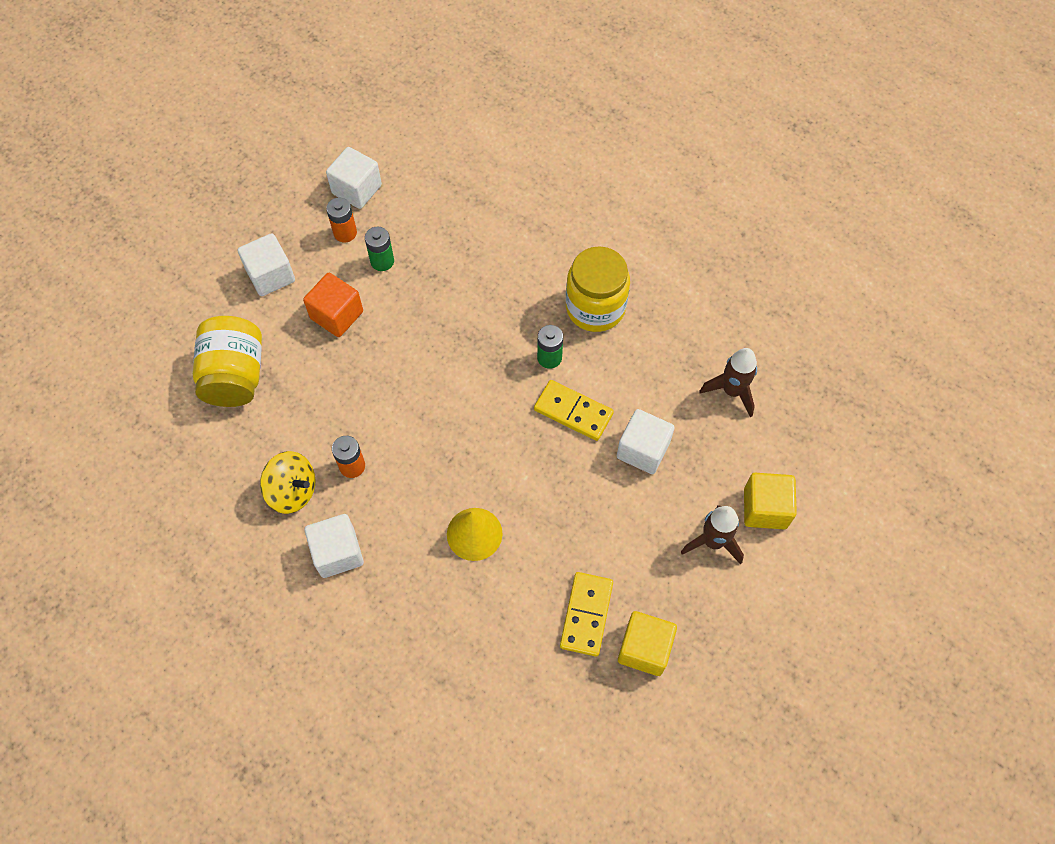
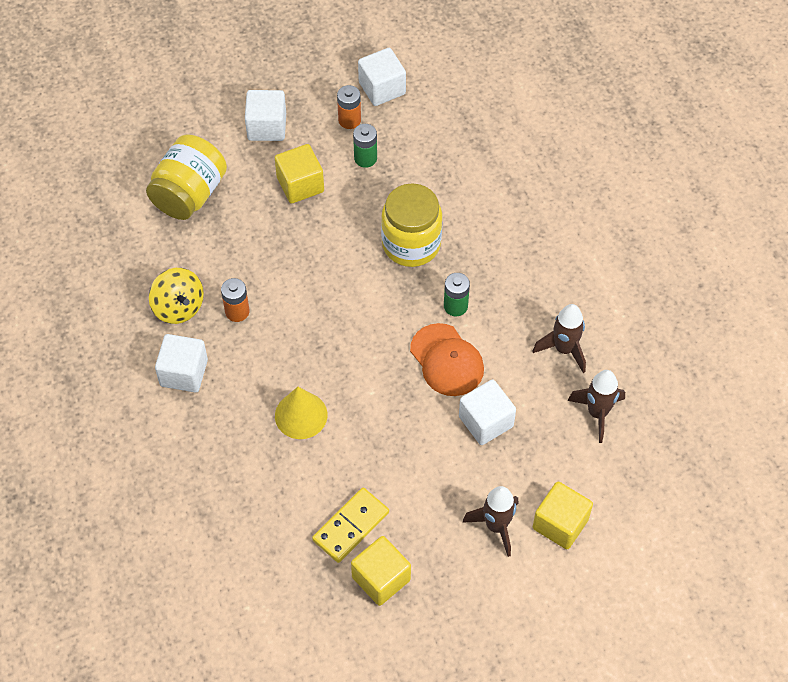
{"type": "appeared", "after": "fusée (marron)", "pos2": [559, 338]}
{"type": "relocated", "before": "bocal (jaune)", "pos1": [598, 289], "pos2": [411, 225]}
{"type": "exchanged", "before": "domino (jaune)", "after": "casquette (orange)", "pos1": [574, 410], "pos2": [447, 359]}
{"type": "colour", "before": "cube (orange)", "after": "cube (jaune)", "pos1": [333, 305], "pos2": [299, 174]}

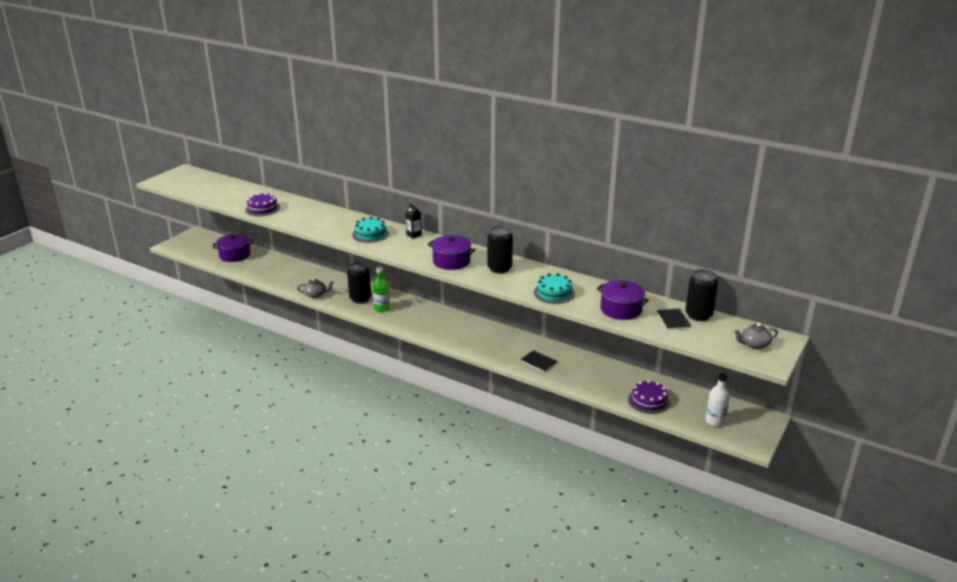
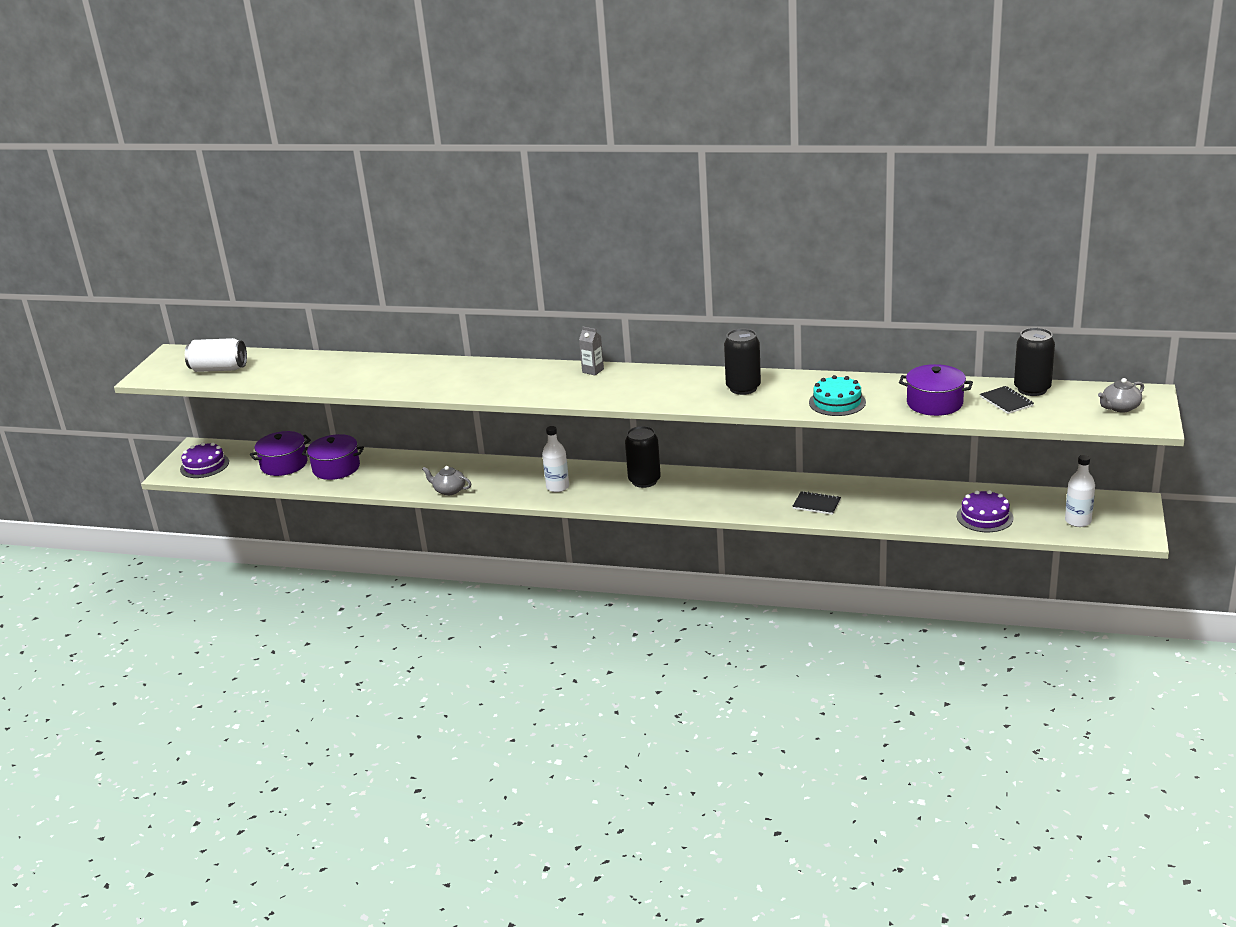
{"type": "missing", "before": "gâteau (turquoise)", "pos1": [370, 230]}
{"type": "appeared", "after": "canette (blanc)", "pos2": [216, 355]}
{"type": "relocated", "before": "gâteau (violet)", "pos1": [262, 204], "pos2": [204, 460]}
{"type": "relocated", "before": "canette (noir)", "pos1": [359, 283], "pos2": [643, 457]}
{"type": "relocated", "before": "marmite (violet)", "pos1": [451, 252], "pos2": [333, 457]}
{"type": "colour", "before": "bouteille (vert)", "after": "bouteille (blanc)", "pos1": [381, 289], "pos2": [555, 459]}
{"type": "colour", "before": "brique de lait (noir)", "after": "brique de lait (gris)", "pos1": [413, 221], "pos2": [591, 351]}
{"type": "spun", "before": "théière (gris)", "pos1": [315, 288], "pos2": [446, 481], "turn": -135}

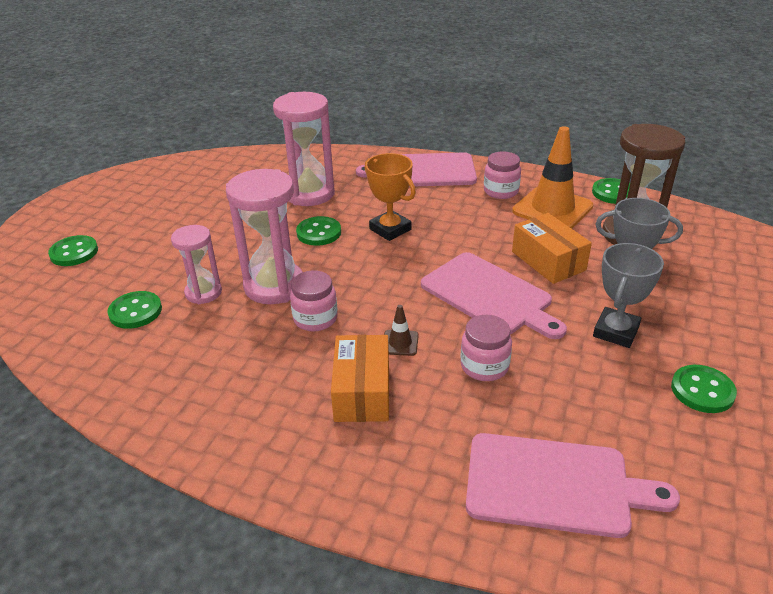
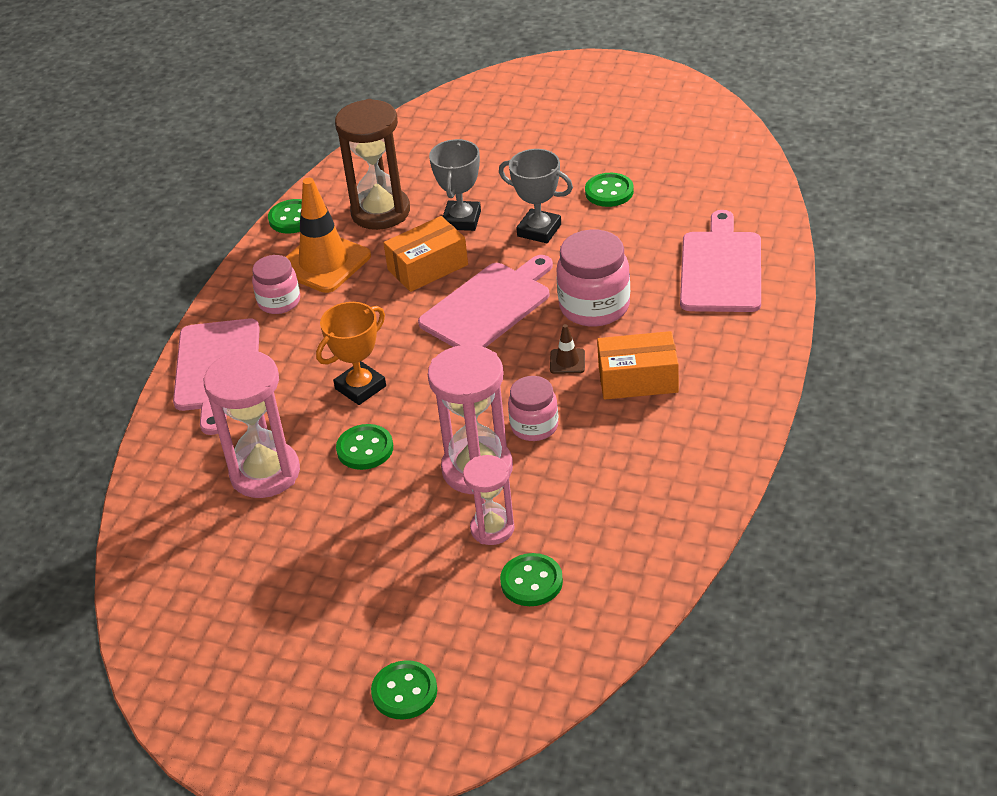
{"type": "size", "before": "bocal (rose)", "pos1": [486, 348], "pos2": [593, 278], "scale": 1.58}

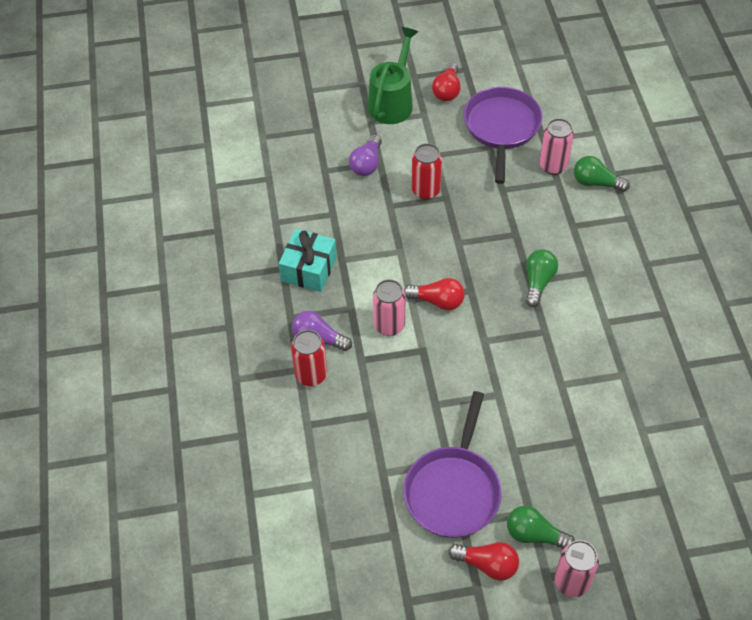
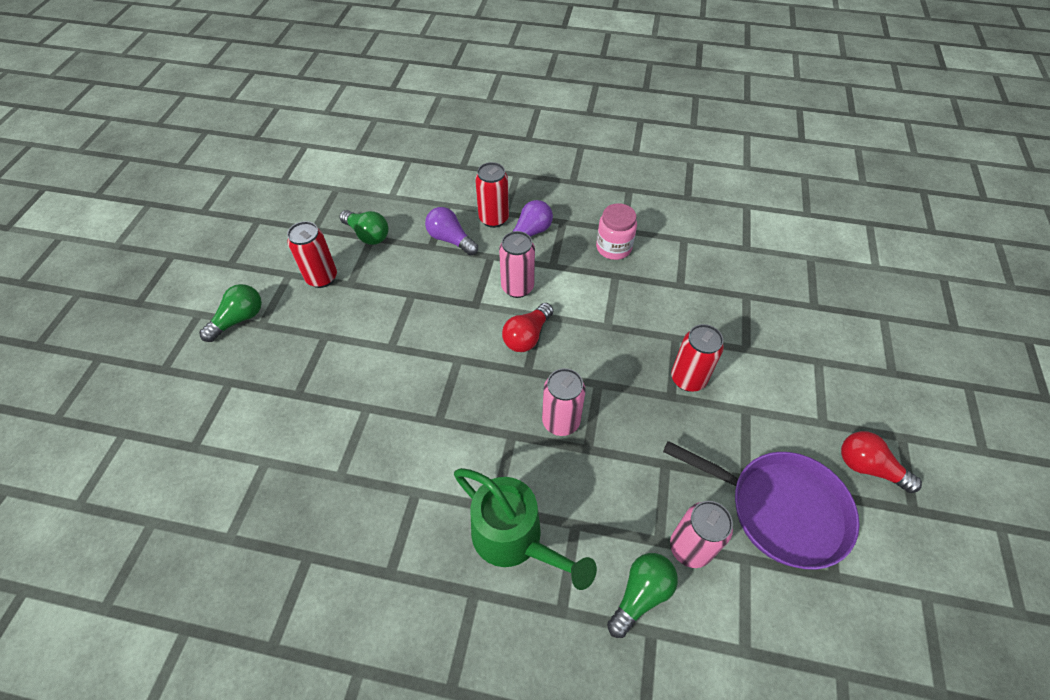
{"type": "missing", "before": "ampoule (rouge)", "pos1": [483, 561]}
{"type": "relocated", "before": "ampoule (violet)", "pos1": [365, 155], "pos2": [451, 231]}
{"type": "relocated", "before": "arrosoir (vert)", "pos1": [393, 75], "pos2": [525, 529]}
{"type": "relocated", "before": "ampoule (vert)", "pos1": [542, 278], "pos2": [364, 227]}
{"type": "relocated", "before": "canette (rose)", "pos1": [576, 568], "pos2": [564, 402]}
{"type": "exchanged", "before": "cadeau (turquoise)", "after": "bocal (rose)", "pos1": [308, 260], "pos2": [616, 231]}
{"type": "exchanged", "before": "poêle (violet)", "after": "canette (rouge)", "pos1": [452, 464], "pos2": [312, 254]}

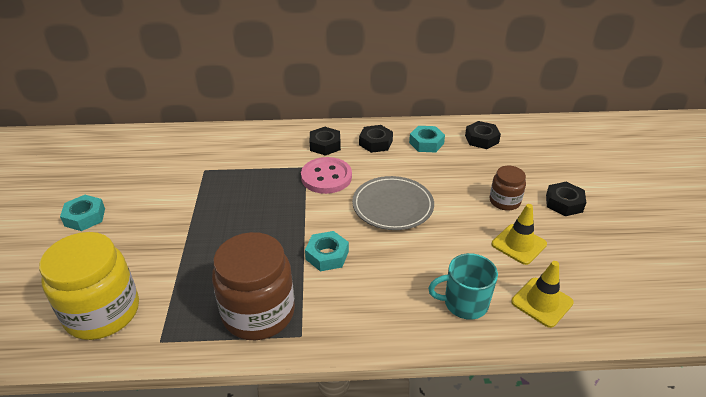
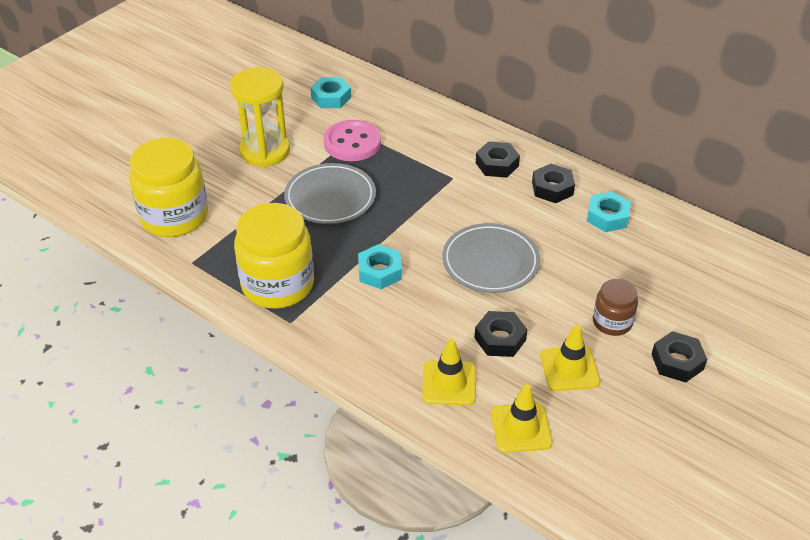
{"type": "appeared", "after": "sablier (jaune)", "pos2": [260, 117]}
{"type": "appeared", "after": "assiette (gris)", "pos2": [330, 193]}
{"type": "relocated", "before": "écrou (turquoise)", "pos1": [82, 213], "pos2": [330, 92]}
{"type": "relocated", "before": "bouton (rose)", "pos1": [326, 175], "pos2": [352, 140]}
{"type": "relocated", "before": "écrou (noir)", "pos1": [483, 135], "pos2": [501, 334]}
{"type": "exchanged", "before": "tasse (turquoise)", "after": "cône de chantier (jaune)", "pos1": [463, 286], "pos2": [449, 372]}
{"type": "colour", "before": "bocal (marron)", "after": "bocal (jaune)", "pos1": [253, 286], "pos2": [274, 256]}

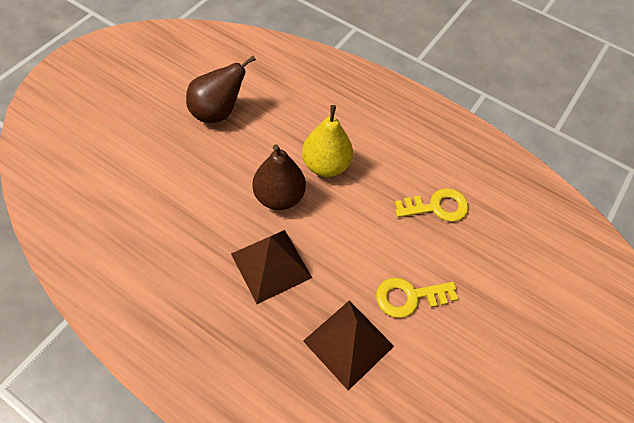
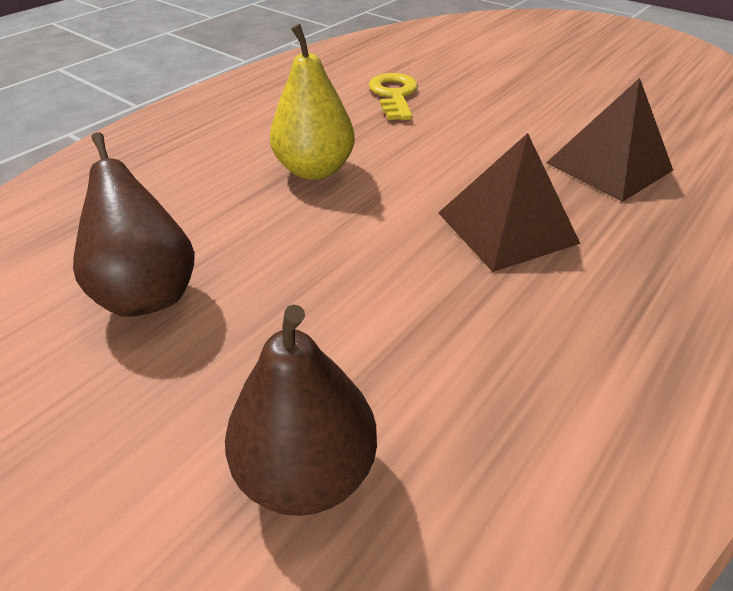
{"type": "missing", "before": "clé (jaune)", "pos1": [417, 298]}
{"type": "relocated", "before": "poire (marron)", "pos1": [279, 177], "pos2": [301, 410]}

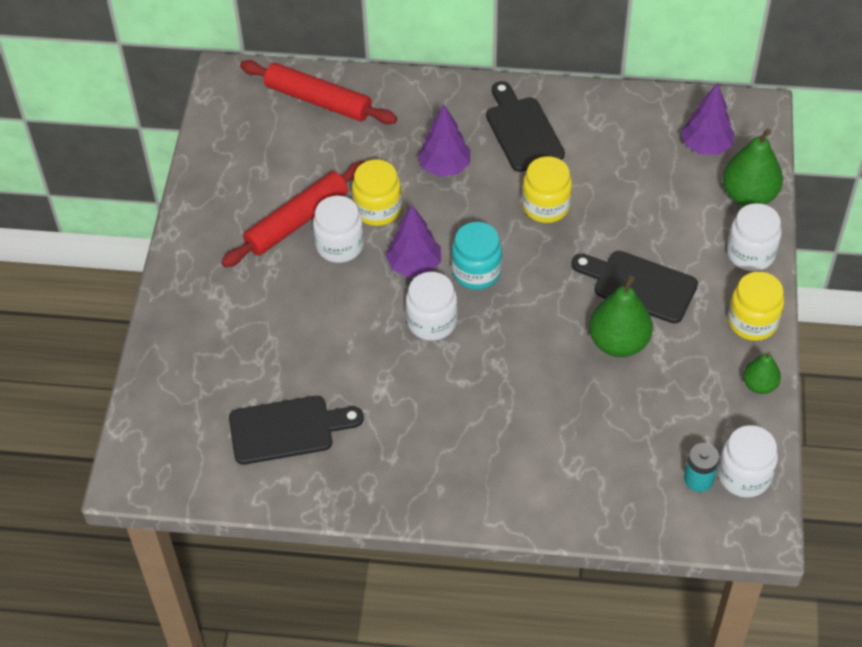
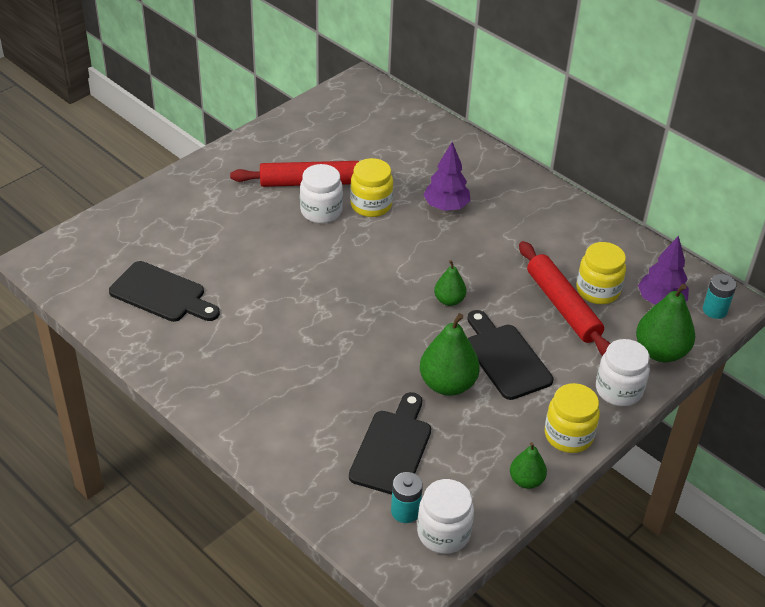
{"type": "missing", "before": "arbre (violet)", "pos1": [413, 241]}
{"type": "missing", "before": "bocal (blanc)", "pos1": [432, 306]}
{"type": "missing", "before": "bocal (turquoise)", "pos1": [477, 256]}
{"type": "appeared", "after": "poire (vert)", "pos2": [450, 283]}
{"type": "appeared", "after": "pile (turquoise)", "pos2": [719, 296]}
{"type": "relocated", "before": "rouleau à pâtisserie (rouge)", "pos1": [318, 92], "pos2": [565, 298]}
{"type": "relocated", "before": "planche à découper (noir)", "pos1": [525, 126], "pos2": [390, 443]}
{"type": "relocated", "before": "bocal (jaune)", "pos1": [547, 189], "pos2": [601, 273]}

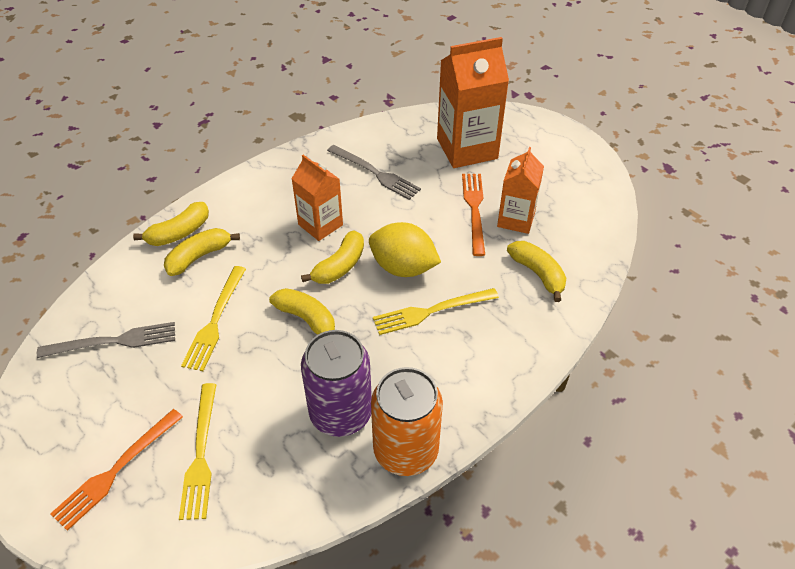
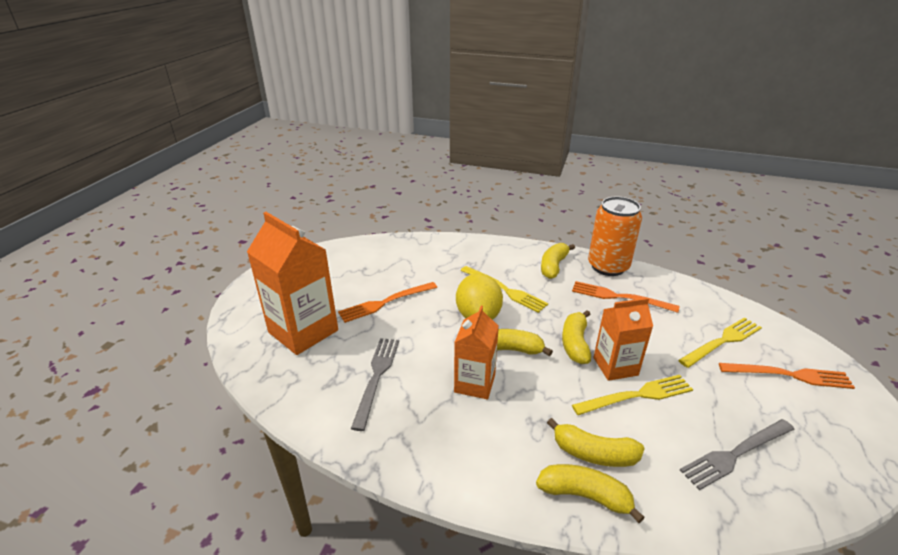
{"type": "relocated", "before": "brique de lait (orange)", "pos1": [520, 190], "pos2": [623, 339]}
{"type": "relocated", "before": "banane (jaune)", "pos1": [536, 271], "pos2": [558, 261]}
{"type": "exchanged", "before": "canette (violet)", "after": "fourchette (orange)", "pos1": [336, 383], "pos2": [625, 297]}
{"type": "spun", "before": "fourchette (gris)", "pos1": [106, 340], "pos2": [737, 454], "turn": -75}

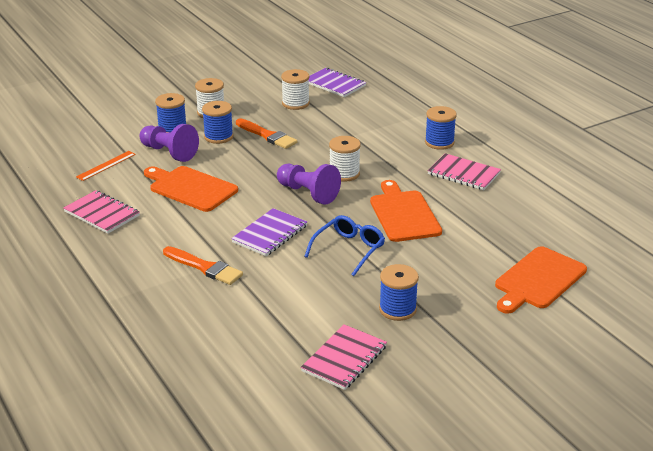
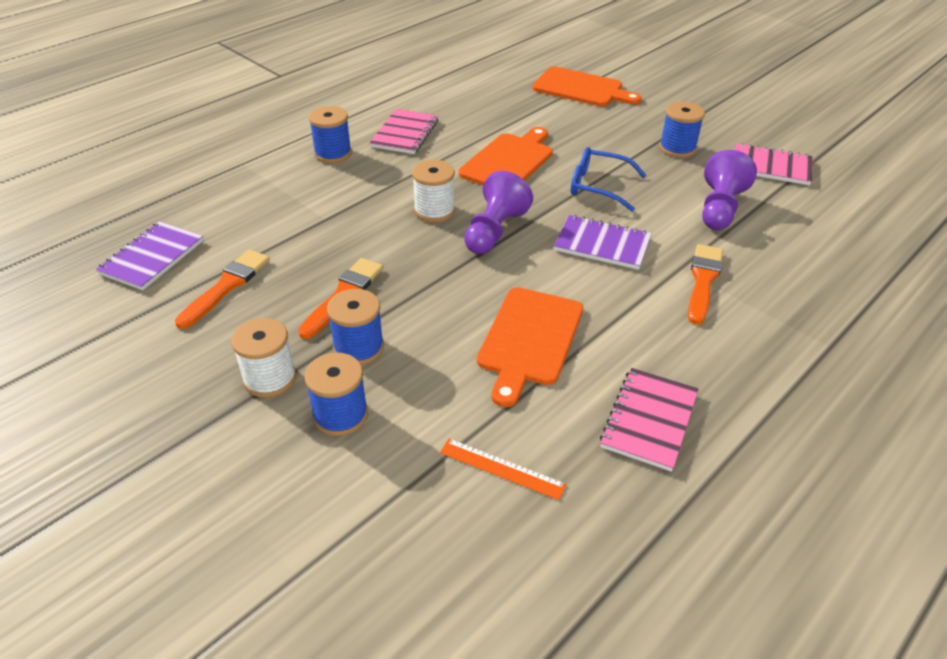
{"type": "relocated", "before": "pion (violet)", "pos1": [169, 143], "pos2": [729, 190]}
{"type": "exchanged", "before": "bobine (blanc)", "after": "pinceau (orange)", "pos1": [295, 89], "pos2": [222, 289]}
{"type": "spun", "before": "planche à découper (orange)", "pos1": [406, 211], "pos2": [506, 156], "turn": 150}

